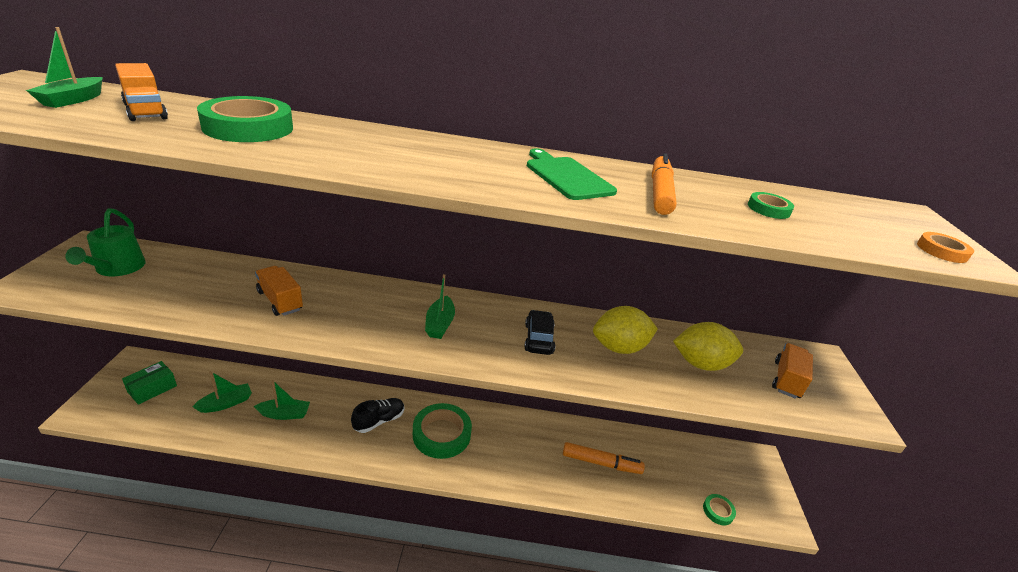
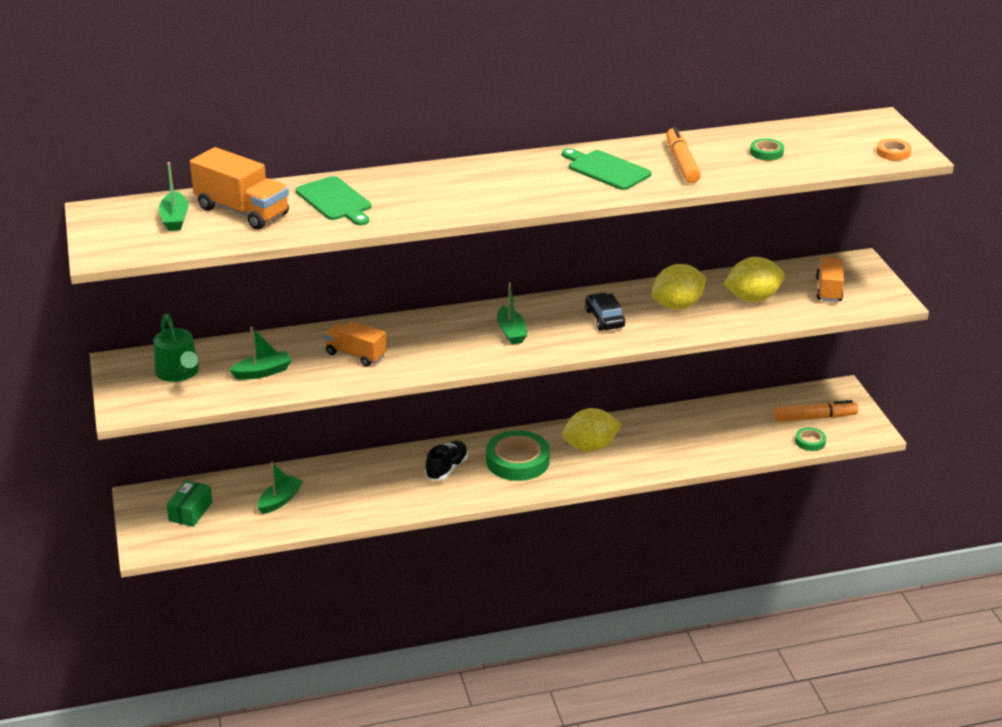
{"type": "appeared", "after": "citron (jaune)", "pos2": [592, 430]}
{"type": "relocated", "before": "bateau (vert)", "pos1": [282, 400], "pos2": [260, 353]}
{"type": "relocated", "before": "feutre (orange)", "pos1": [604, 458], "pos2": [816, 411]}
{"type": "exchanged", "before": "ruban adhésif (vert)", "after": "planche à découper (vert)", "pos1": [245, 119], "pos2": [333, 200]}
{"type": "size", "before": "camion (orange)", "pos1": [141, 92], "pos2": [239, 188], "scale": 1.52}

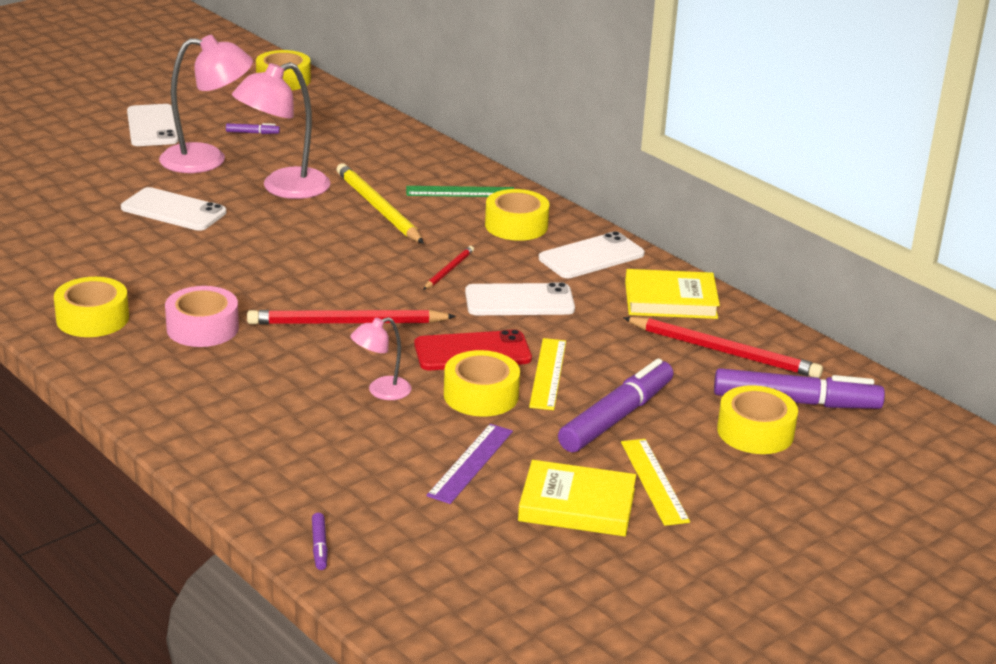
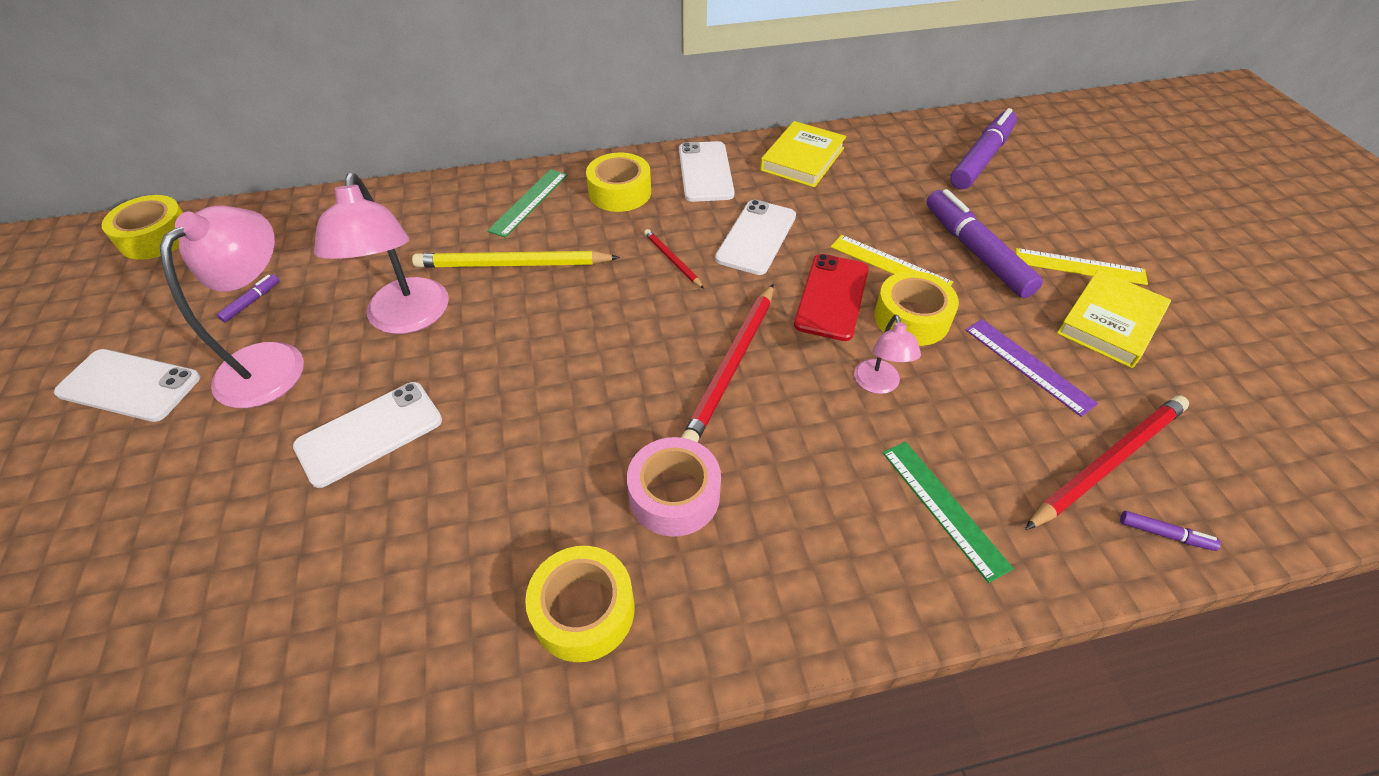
{"type": "missing", "before": "ruban adhésif (jaune)", "pos1": [757, 419]}
{"type": "appeared", "after": "règle (vert)", "pos2": [948, 512]}
{"type": "relocated", "before": "crayon (rouge)", "pos1": [723, 347], "pos2": [1107, 462]}

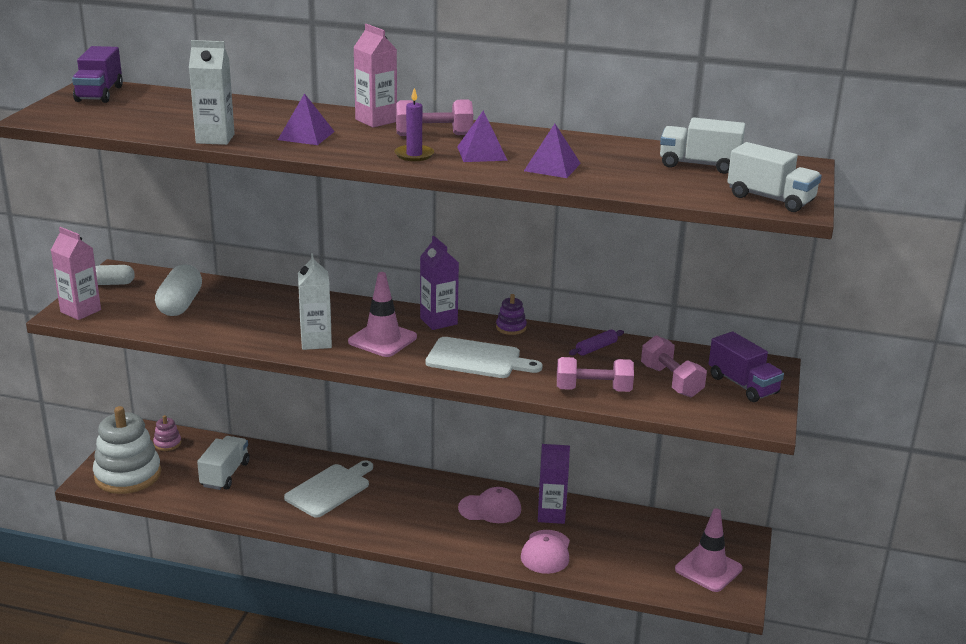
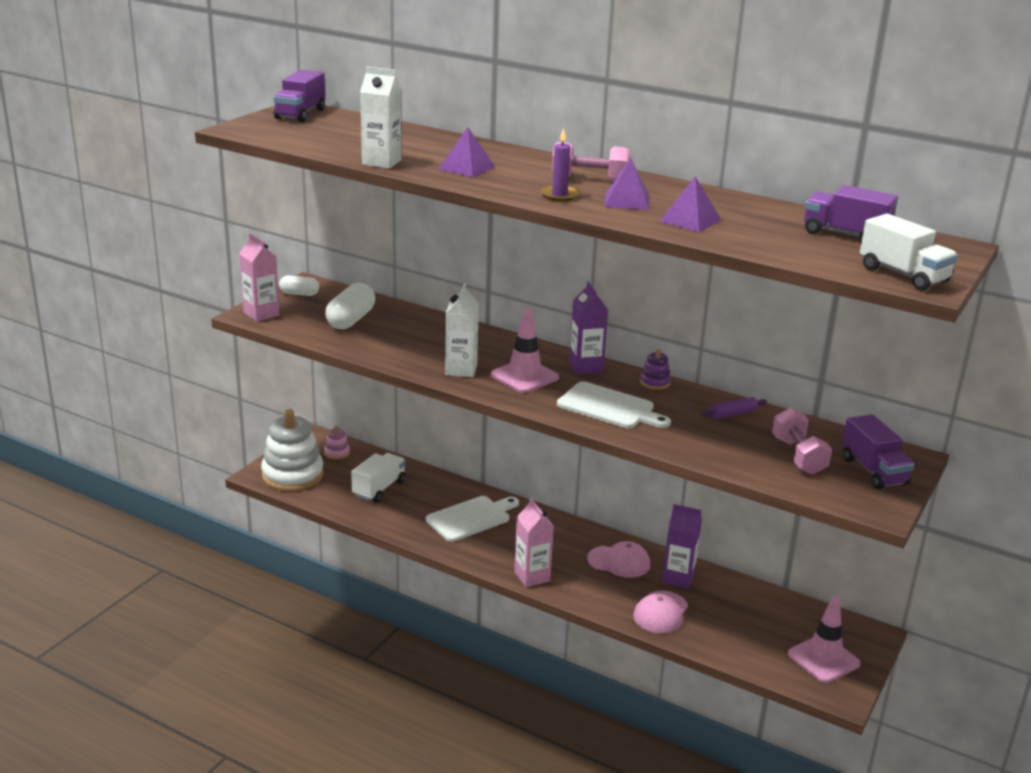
{"type": "missing", "before": "haltère (rose)", "pos1": [595, 374]}
{"type": "relocated", "before": "brique de lait (rose)", "pos1": [375, 76], "pos2": [534, 542]}
{"type": "colour", "before": "camion (blanc)", "after": "camion (violet)", "pos1": [702, 145], "pos2": [851, 214]}

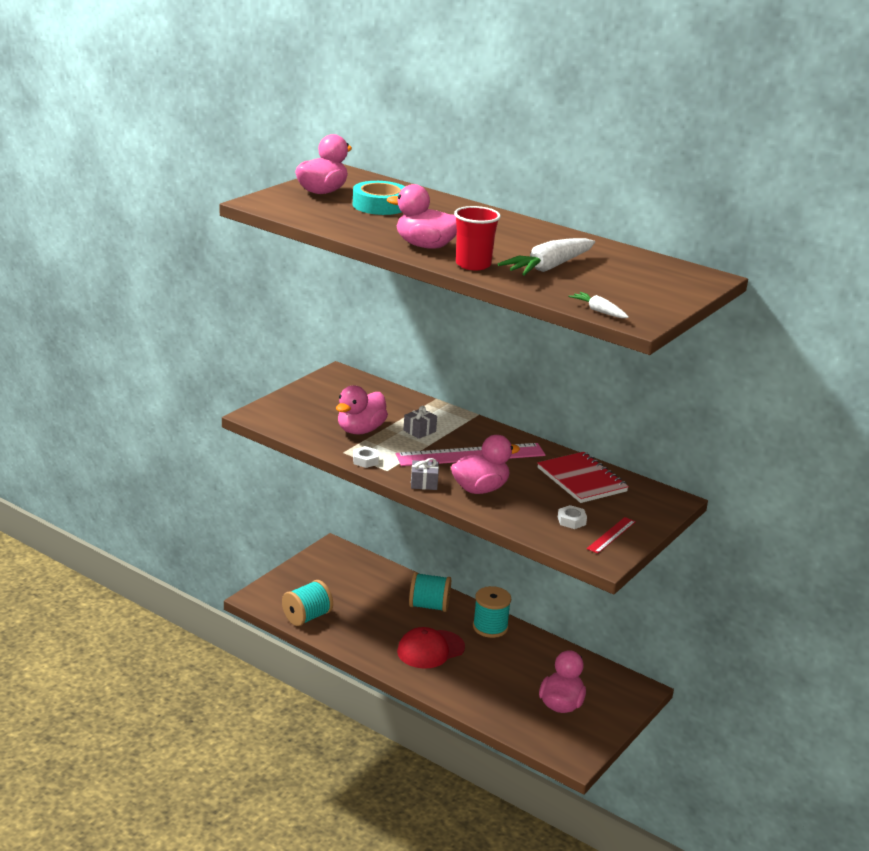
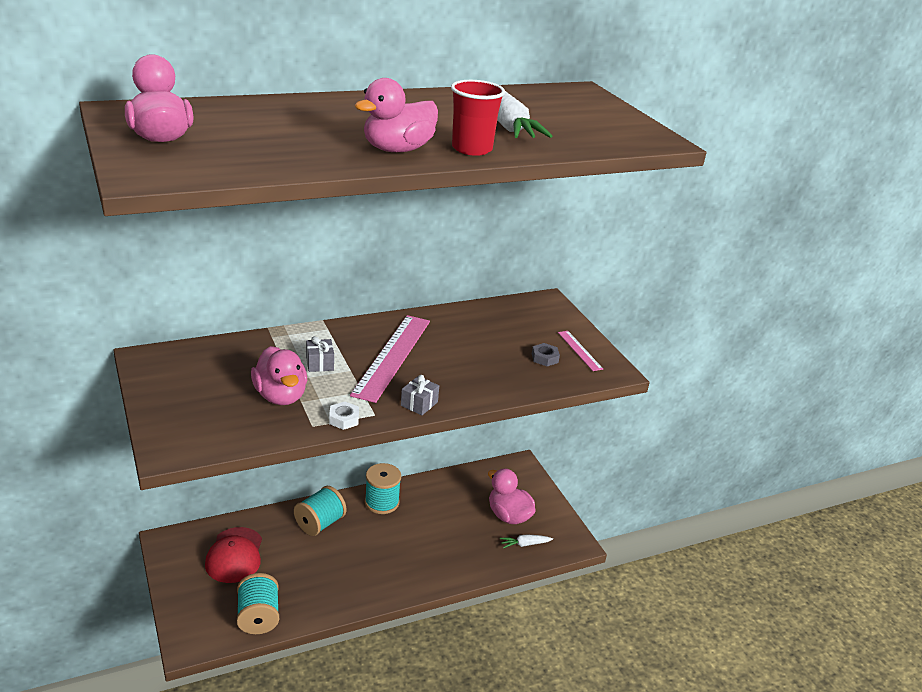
{"type": "missing", "before": "ruban adhésif (turquoise)", "pos1": [379, 198]}
{"type": "missing", "before": "canard (rose)", "pos1": [485, 464]}
{"type": "missing", "before": "carnet (rouge)", "pos1": [583, 477]}
{"type": "relocated", "before": "casquette (rouge)", "pos1": [431, 648], "pos2": [233, 555]}
{"type": "relocated", "before": "carotte (blanc)", "pos1": [598, 305], "pos2": [526, 541]}
{"type": "colour", "before": "écrou (blanc)", "after": "écrou (gris)", "pos1": [572, 517], "pos2": [546, 354]}
{"type": "colour", "before": "règle (rouge)", "after": "règle (rose)", "pos1": [611, 535], "pos2": [580, 351]}

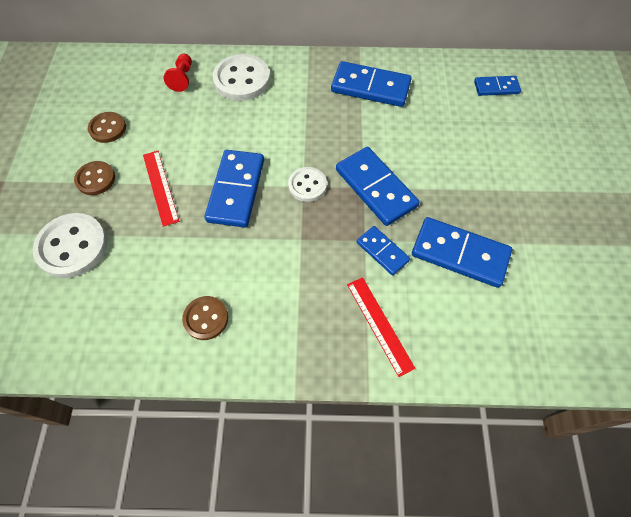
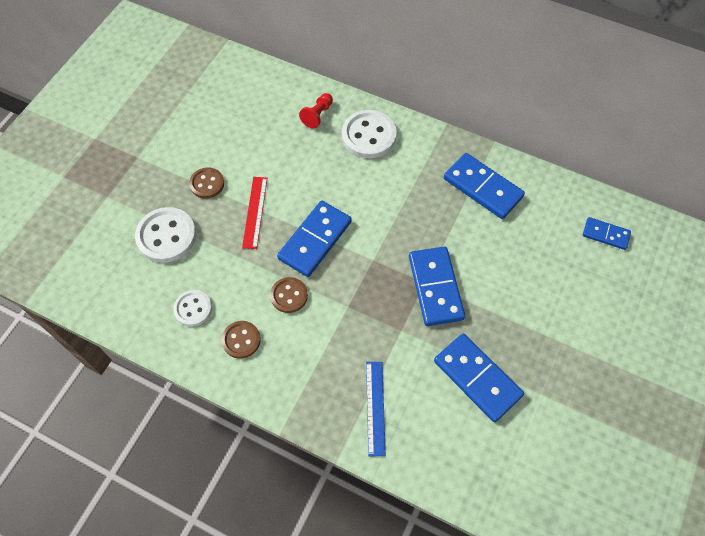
{"type": "missing", "before": "domino (bleu)", "pos1": [383, 250]}
{"type": "relocated", "before": "bouton (marron)", "pos1": [107, 127], "pos2": [289, 295]}
{"type": "relocated", "before": "bouton (blanc)", "pos1": [307, 184], "pos2": [193, 308]}
{"type": "colour", "before": "règle (rouge)", "after": "règle (bleu)", "pos1": [381, 327], "pos2": [376, 409]}

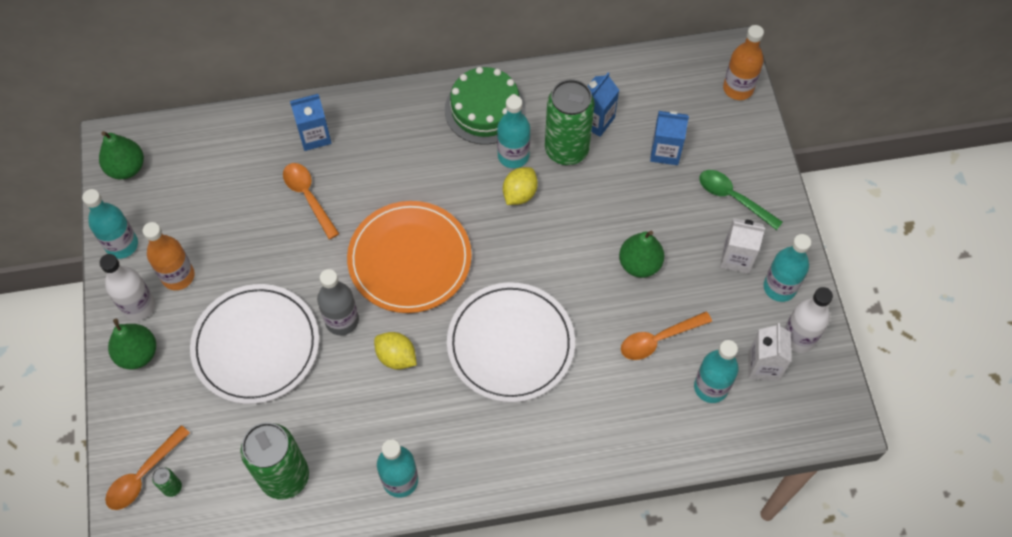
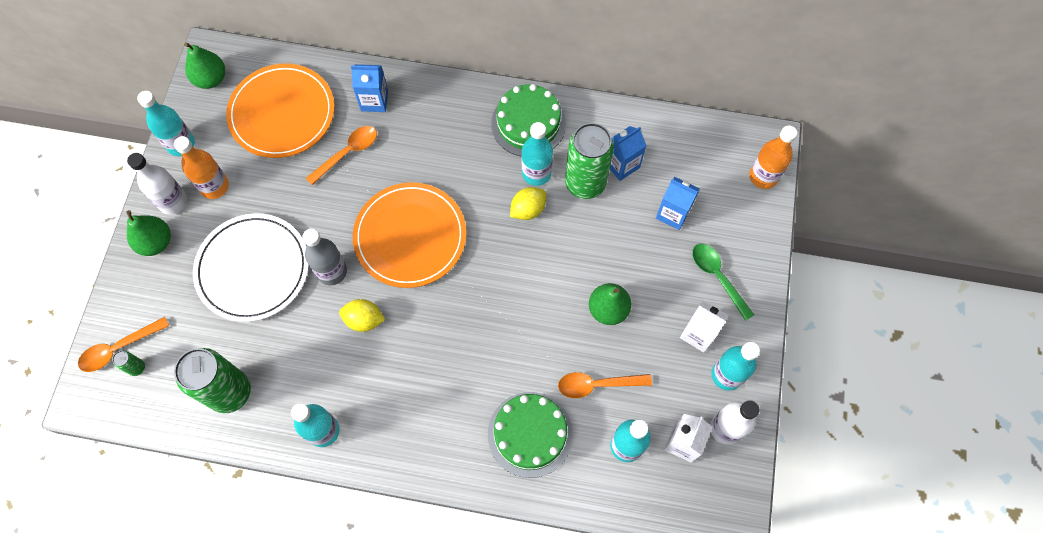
{"type": "missing", "before": "assiette (blanc)", "pos1": [511, 342]}
{"type": "appeared", "after": "assiette (orange)", "pos2": [280, 111]}
{"type": "appeared", "after": "gâteau (vert)", "pos2": [530, 435]}
{"type": "spun", "before": "cuillère (orange)", "pos1": [311, 201], "pos2": [341, 155], "turn": 60}
{"type": "spun", "before": "citron (jaune)", "pos1": [395, 351], "pos2": [362, 315], "turn": -45}

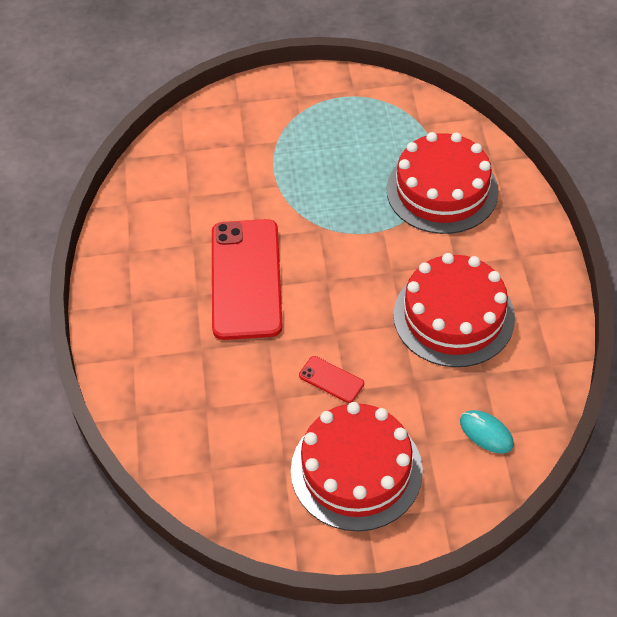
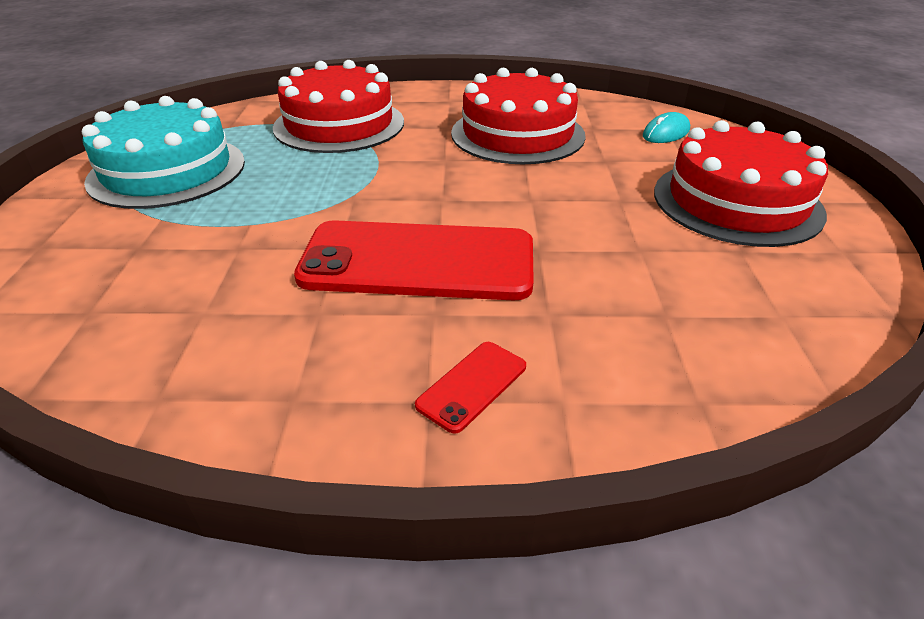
{"type": "appeared", "after": "gâteau (turquoise)", "pos2": [163, 152]}
{"type": "relocated", "before": "téléphone (rouge)", "pos1": [331, 379], "pos2": [470, 388]}

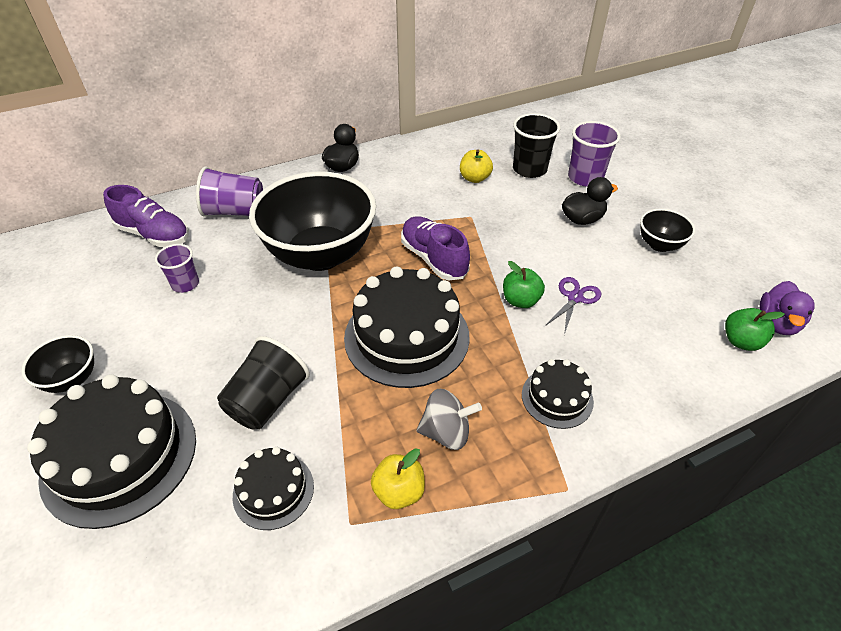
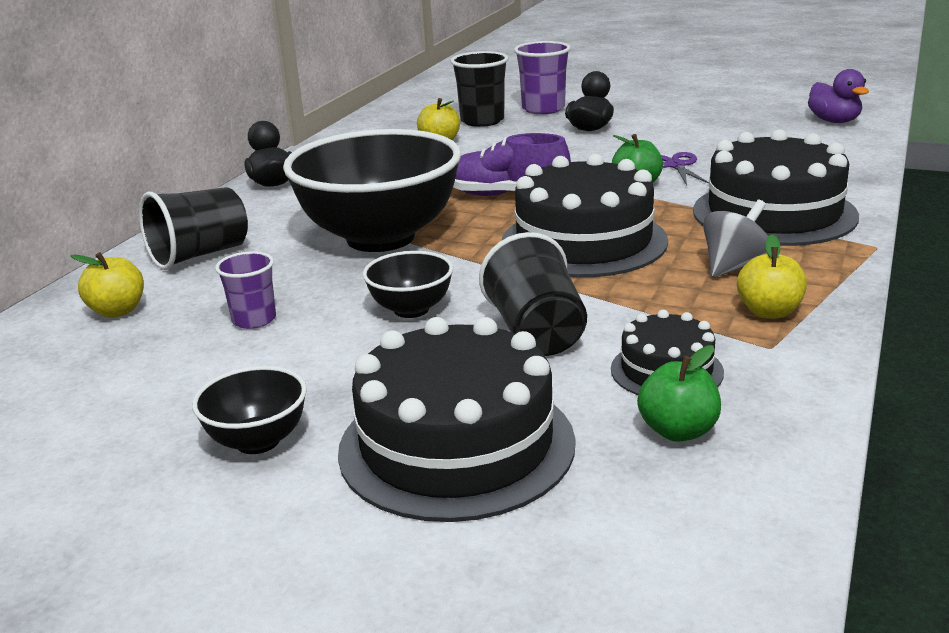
{"type": "relocated", "before": "bol (noir)", "pos1": [667, 230], "pos2": [408, 284]}
{"type": "relocated", "before": "pomme (vert)", "pos1": [754, 329], "pos2": [679, 393]}
{"type": "exchanged", "before": "chaussure (violet)", "after": "pomme (jaune)", "pos1": [146, 216], "pos2": [107, 285]}
{"type": "colour", "before": "gobelet (violet)", "after": "gobelet (noir)", "pos1": [229, 192], "pos2": [193, 228]}
{"type": "size", "before": "gâteau (noir)", "pos1": [558, 394], "pos2": [776, 187], "scale": 1.92}

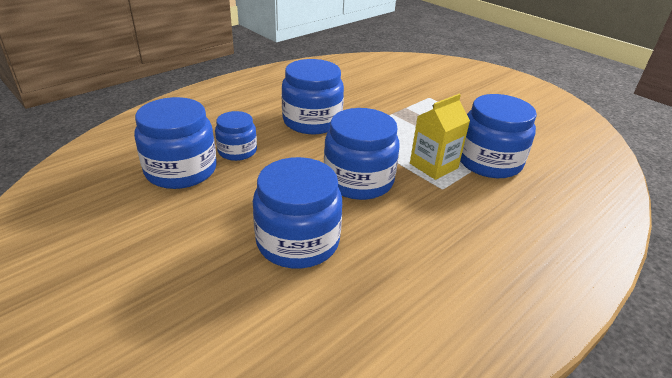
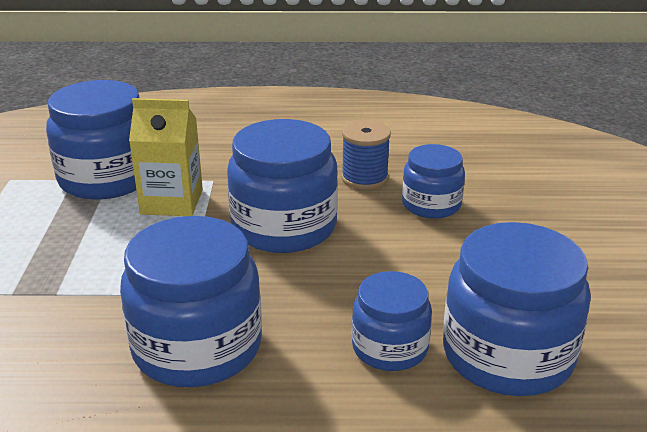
{"type": "appeared", "after": "bobine (bleu)", "pos2": [366, 155]}
{"type": "size", "before": "bocal (bleu)", "pos1": [297, 213], "pos2": [433, 181], "scale": 0.59}

